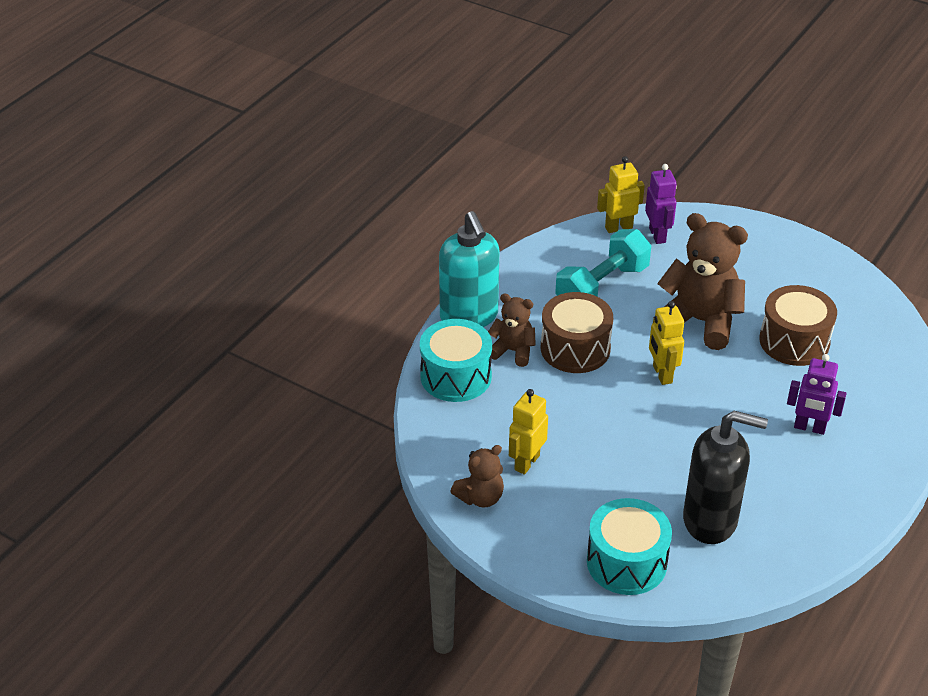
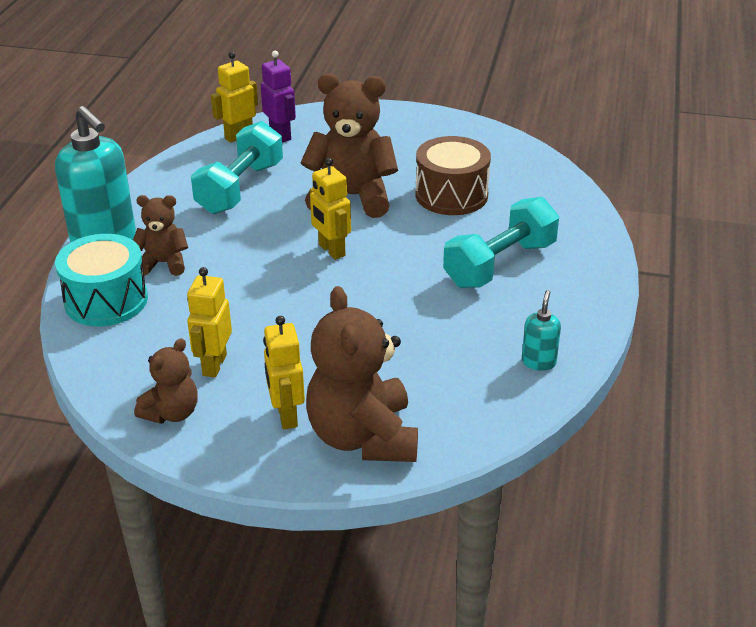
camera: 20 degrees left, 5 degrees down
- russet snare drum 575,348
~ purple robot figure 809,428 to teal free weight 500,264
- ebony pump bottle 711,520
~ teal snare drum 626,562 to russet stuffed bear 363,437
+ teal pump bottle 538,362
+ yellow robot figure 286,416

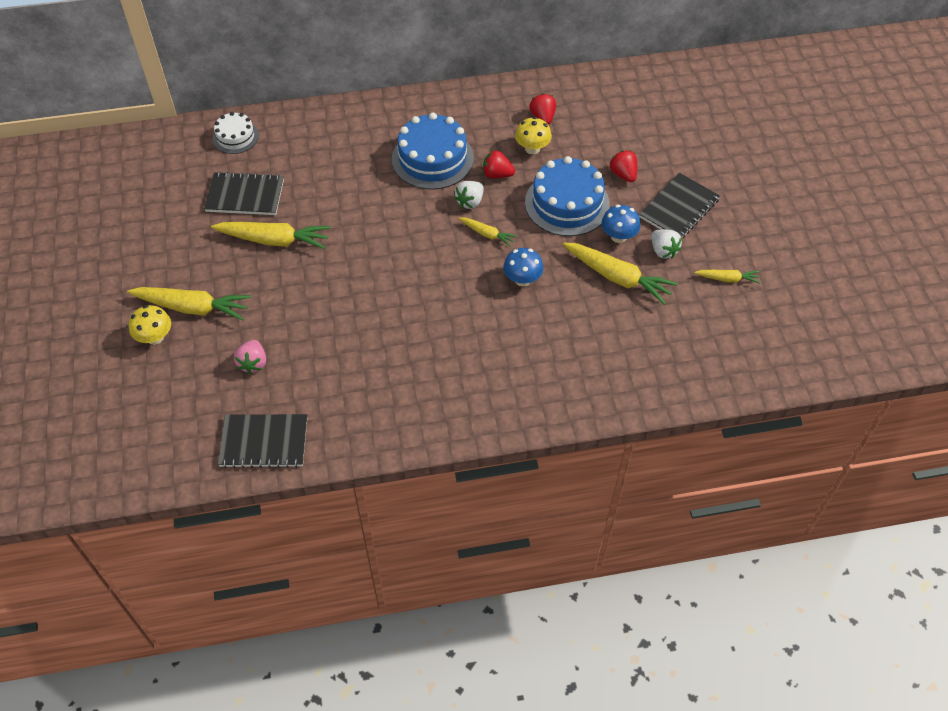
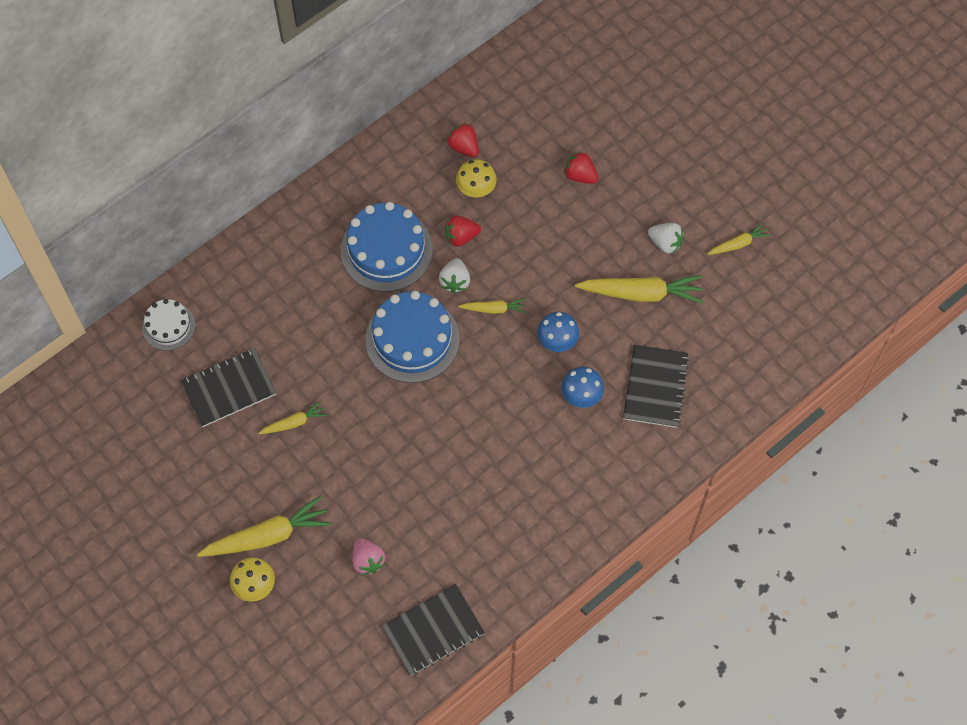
camera: 30 degrees left, 10 degrees up
~ cobalt cake 567,203 to 412,339
~ ebony notepad 679,208 to 655,387
~ cobalt mushroom 618,236 to 581,395
~ yellow root vegetable 274,240 = 294,423 x0.53

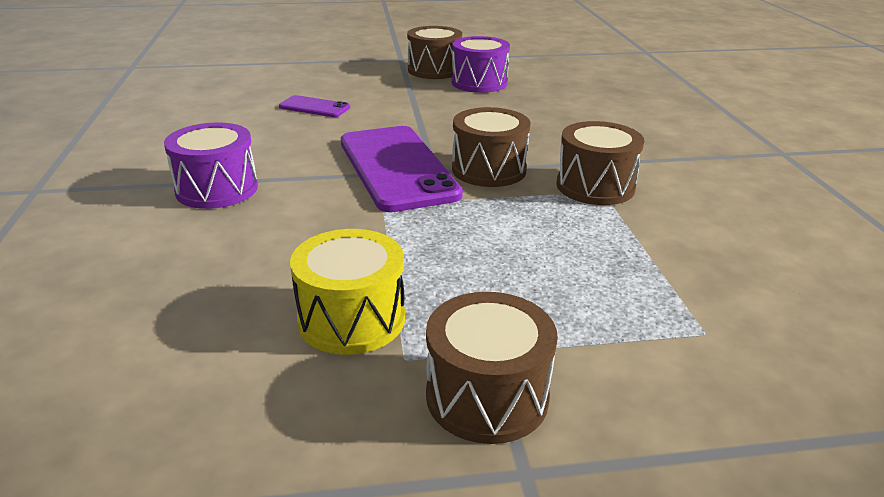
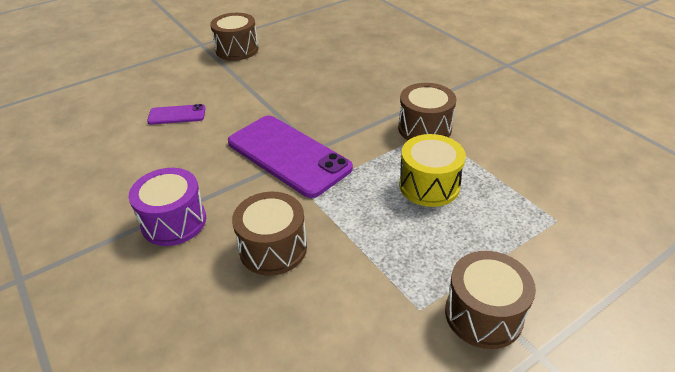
camera: 25 degrees left, 10 degrees up
- purple snare drum 479,83
~ russet snare drum 489,170 to 273,248
~ yellow snare drum 351,319 to 429,185

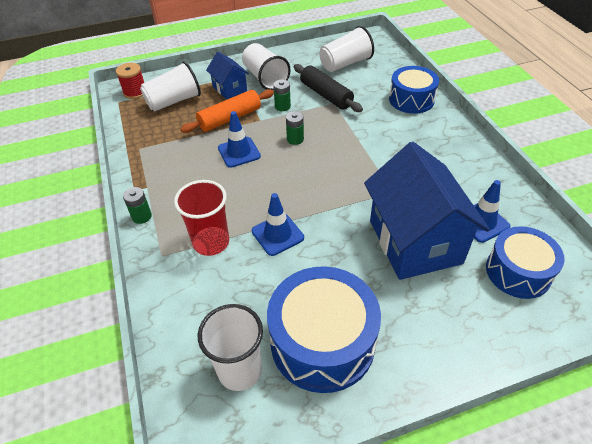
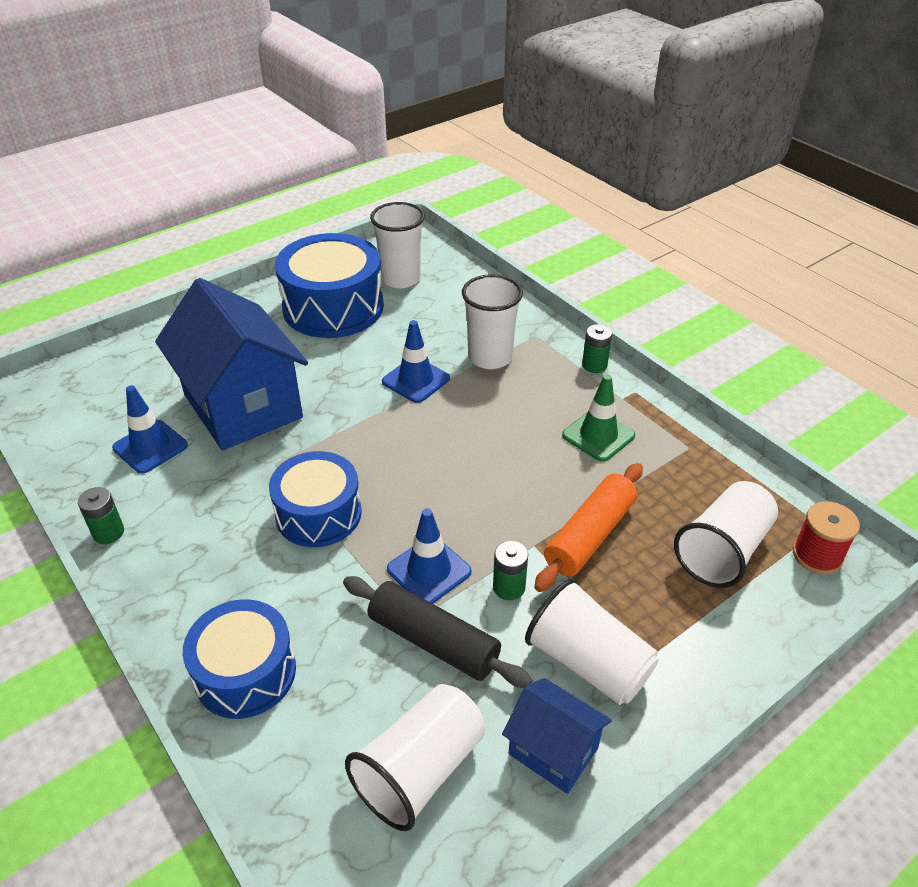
camera: 160 degrees right, 5 degrees down
~ cobalt cottage 230,89 to 553,751
~ cobalt road cone 239,152 to 429,570
~ leaf-green power cell 295,139 to 108,532
~ scarlet beaker 211,242 to snow-white beaker 490,357
~ cobalt snare drum 518,272 to 318,514
+ leaf-green road cone 598,435

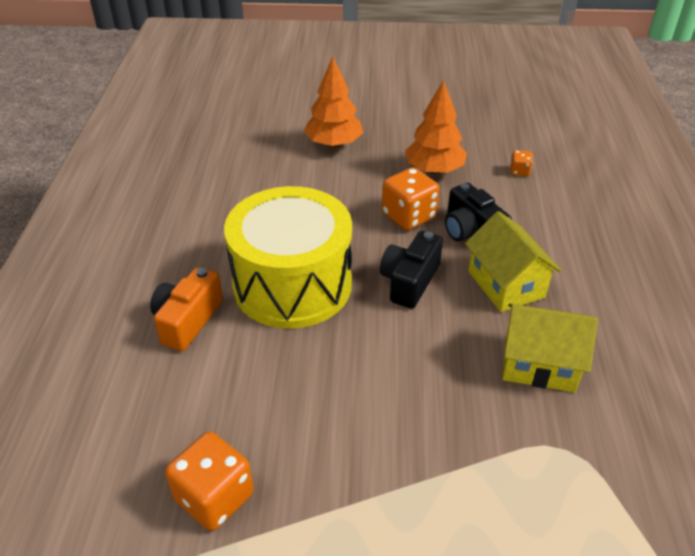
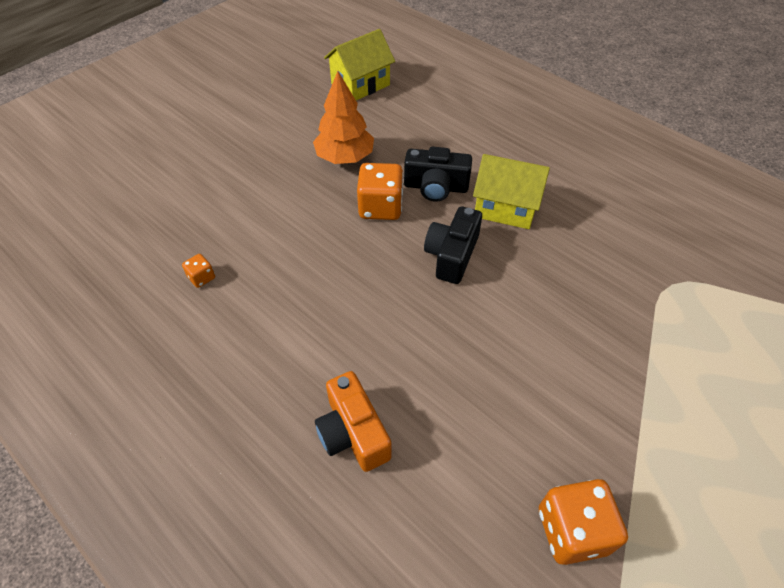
camera: 50 degrees left, 10 degrees up
- orange tree 334,144
~ orange game die 519,171 to 201,277
- yellow snare drum 292,284
~ ebony compact camera 409,281 = 451,255 45 degrees clockwise
~ yellow cottage 539,364 to 360,84

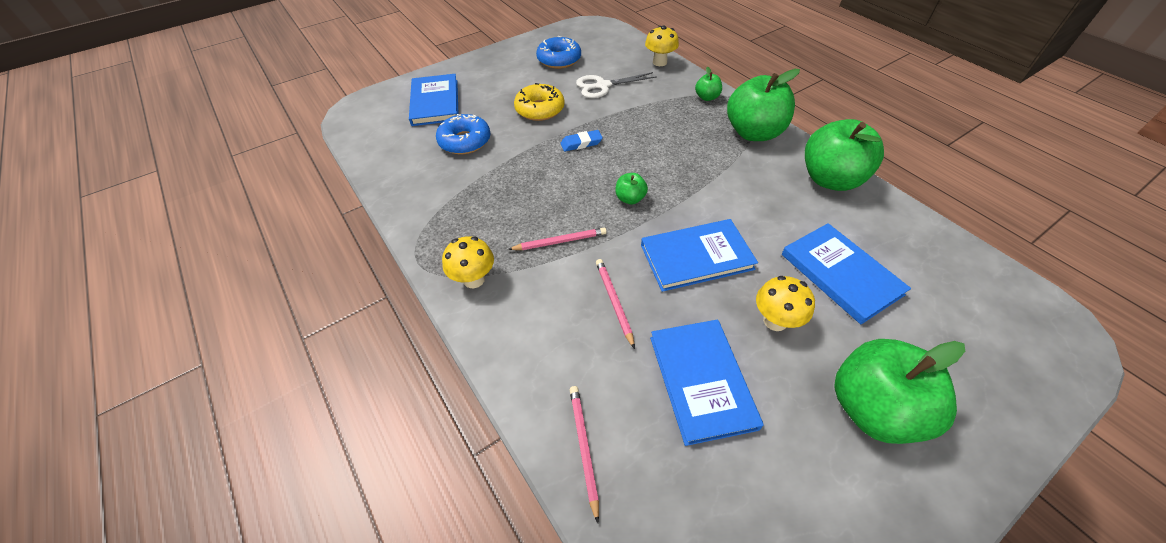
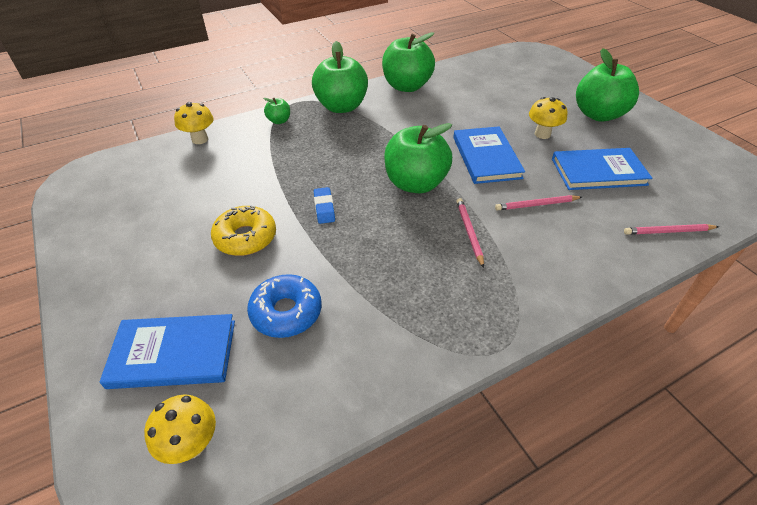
camera: 85 degrees left, 5 degrees down
- cobalt doughnut 559,59
- snow-white scissors 603,86
~ leaf-green toy apple 630,199 = 415,183 x2.21
- cobalt hardcover 840,274
~ yellow mushroom 474,279 to 192,444

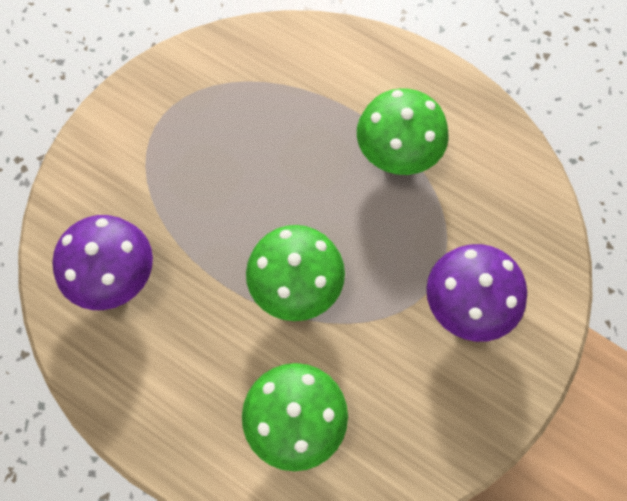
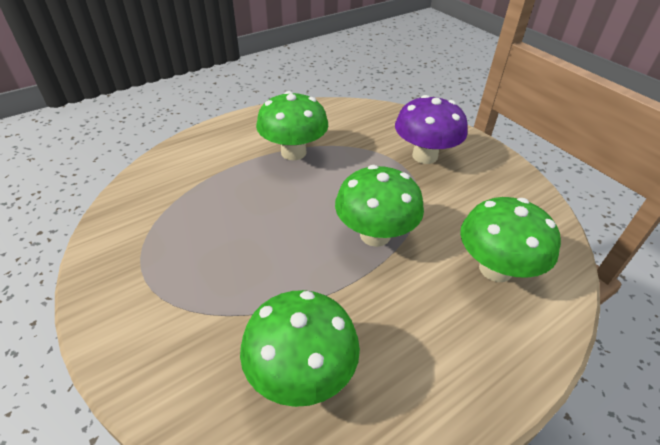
camera: 70 degrees left, 25 degrees down
~ purple mushroom 115,277 to leaf-green mushroom 301,374

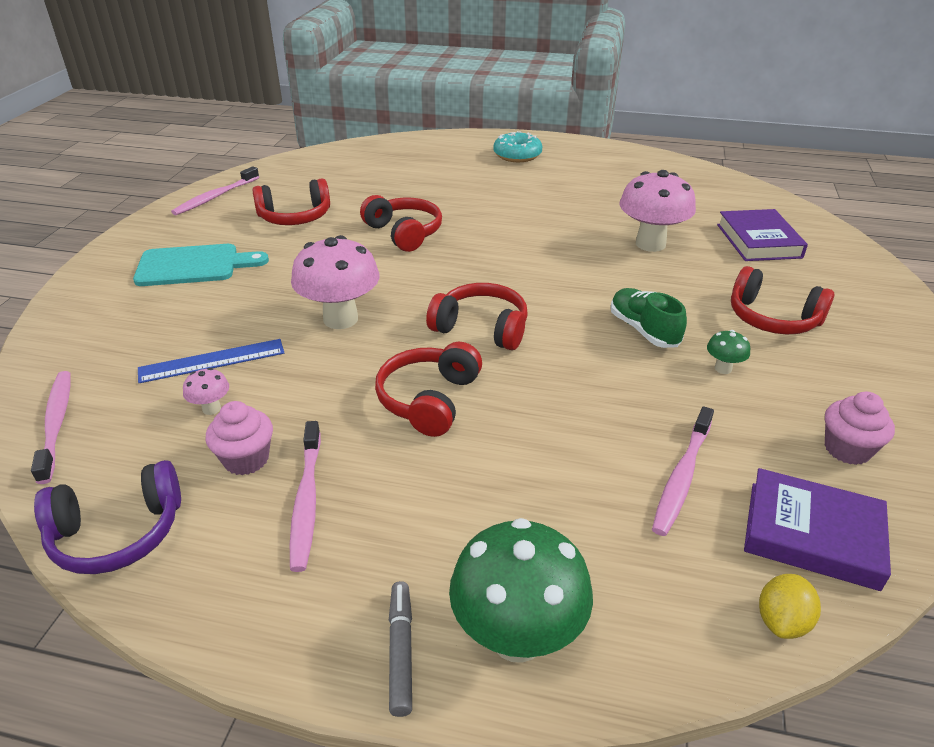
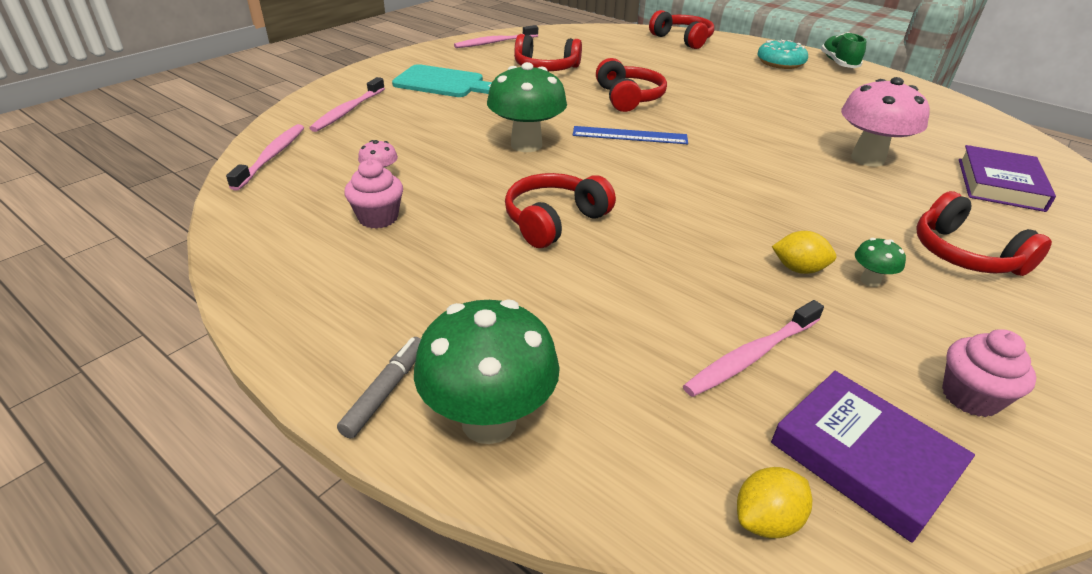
camera: 25 degrees right, 0 degrees up
~ pink mushroom 340,319 to leaf-green mushroom 526,145
~ scarlet headset 481,328 to 682,39
~ leaf-green sneaker 643,330 to 838,63
~ cobalt ruler 212,361 to 630,135
~ pink toothbrush 306,500 to 348,111
- purple headset 118,533
+ yellow citrus fruit 798,269

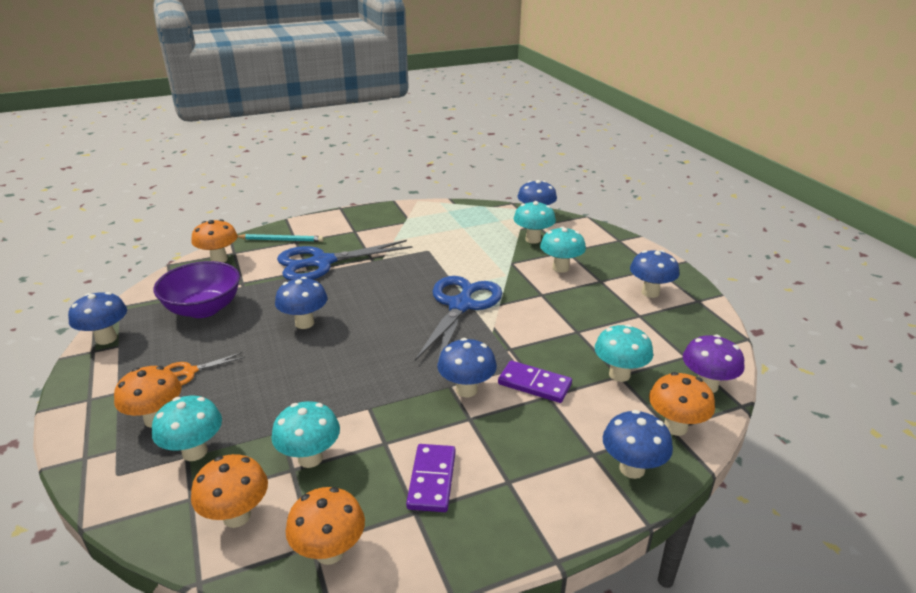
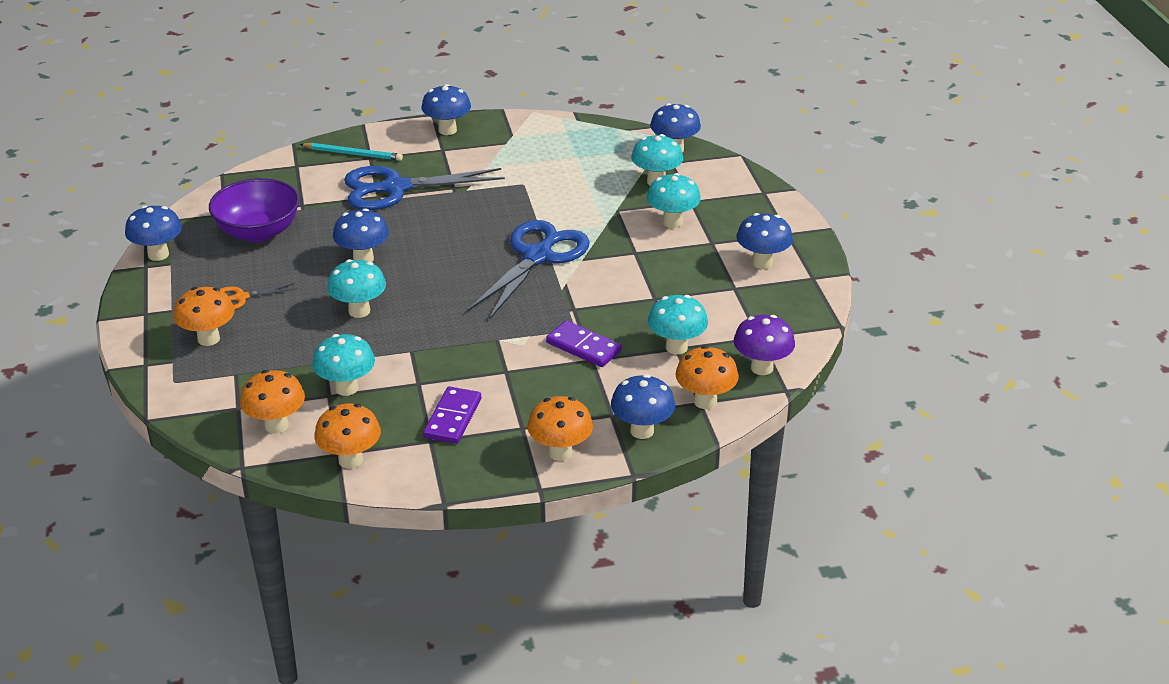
camera: 10 degrees right, 5 degrees up
~ orange mushroom 219,259 to 560,452
~ cobalt mushroom 466,390 to 447,130
~ teal mushroom 195,452 to 359,311

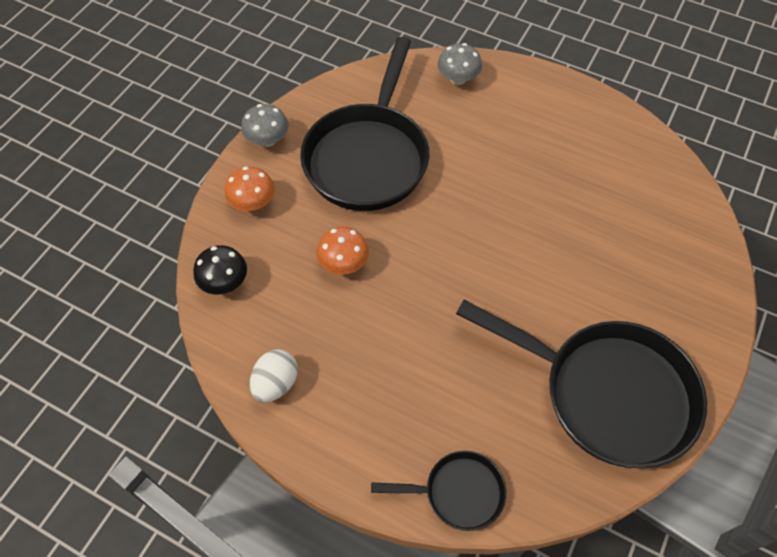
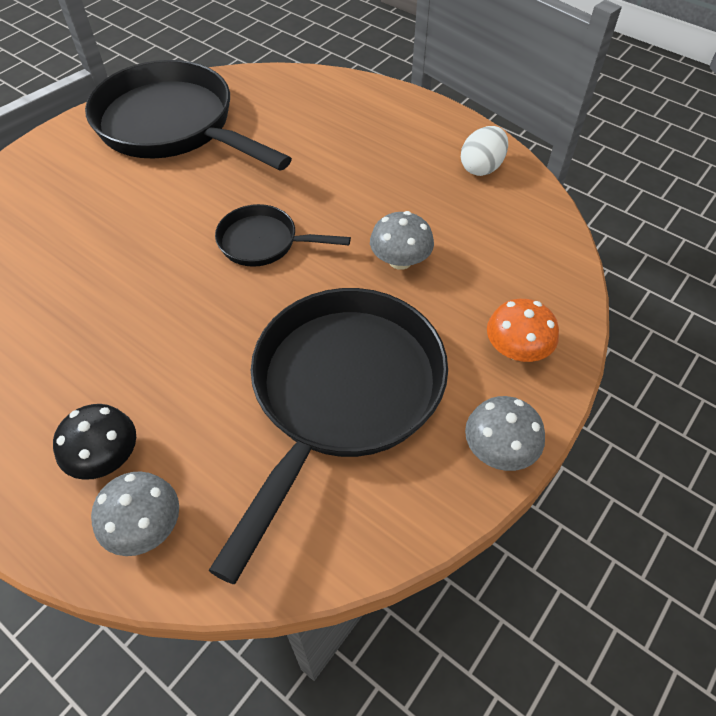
camera: 170 degrees left, 5 degrees down
~ orange mushroom 343,263 to ash-grey mushroom 400,260
~ ebony mushroom 224,282 to 106,457
~ ebony pan 458,492 to 263,242

